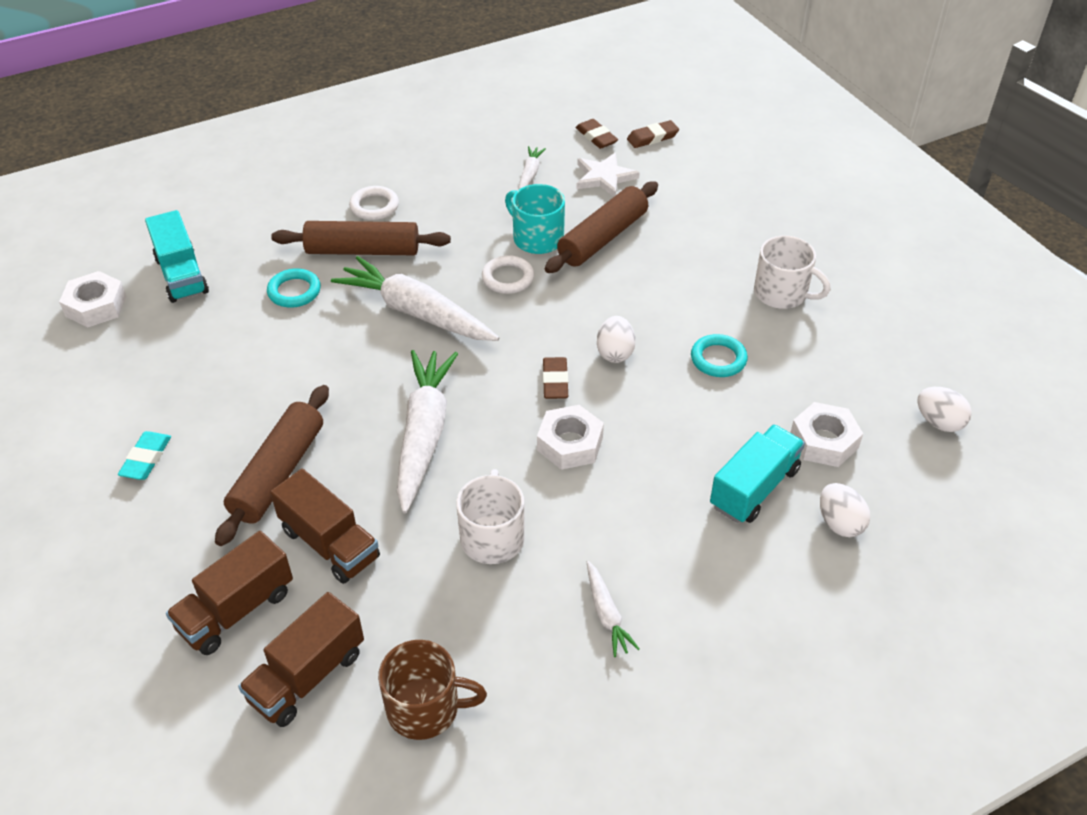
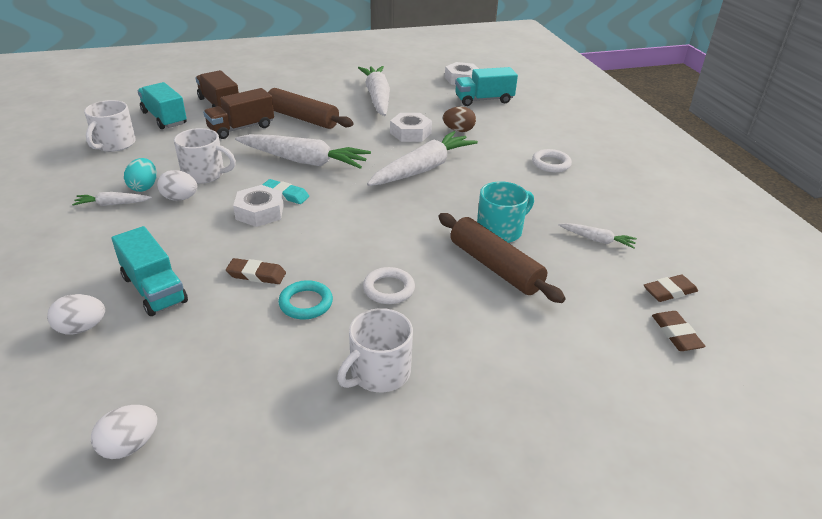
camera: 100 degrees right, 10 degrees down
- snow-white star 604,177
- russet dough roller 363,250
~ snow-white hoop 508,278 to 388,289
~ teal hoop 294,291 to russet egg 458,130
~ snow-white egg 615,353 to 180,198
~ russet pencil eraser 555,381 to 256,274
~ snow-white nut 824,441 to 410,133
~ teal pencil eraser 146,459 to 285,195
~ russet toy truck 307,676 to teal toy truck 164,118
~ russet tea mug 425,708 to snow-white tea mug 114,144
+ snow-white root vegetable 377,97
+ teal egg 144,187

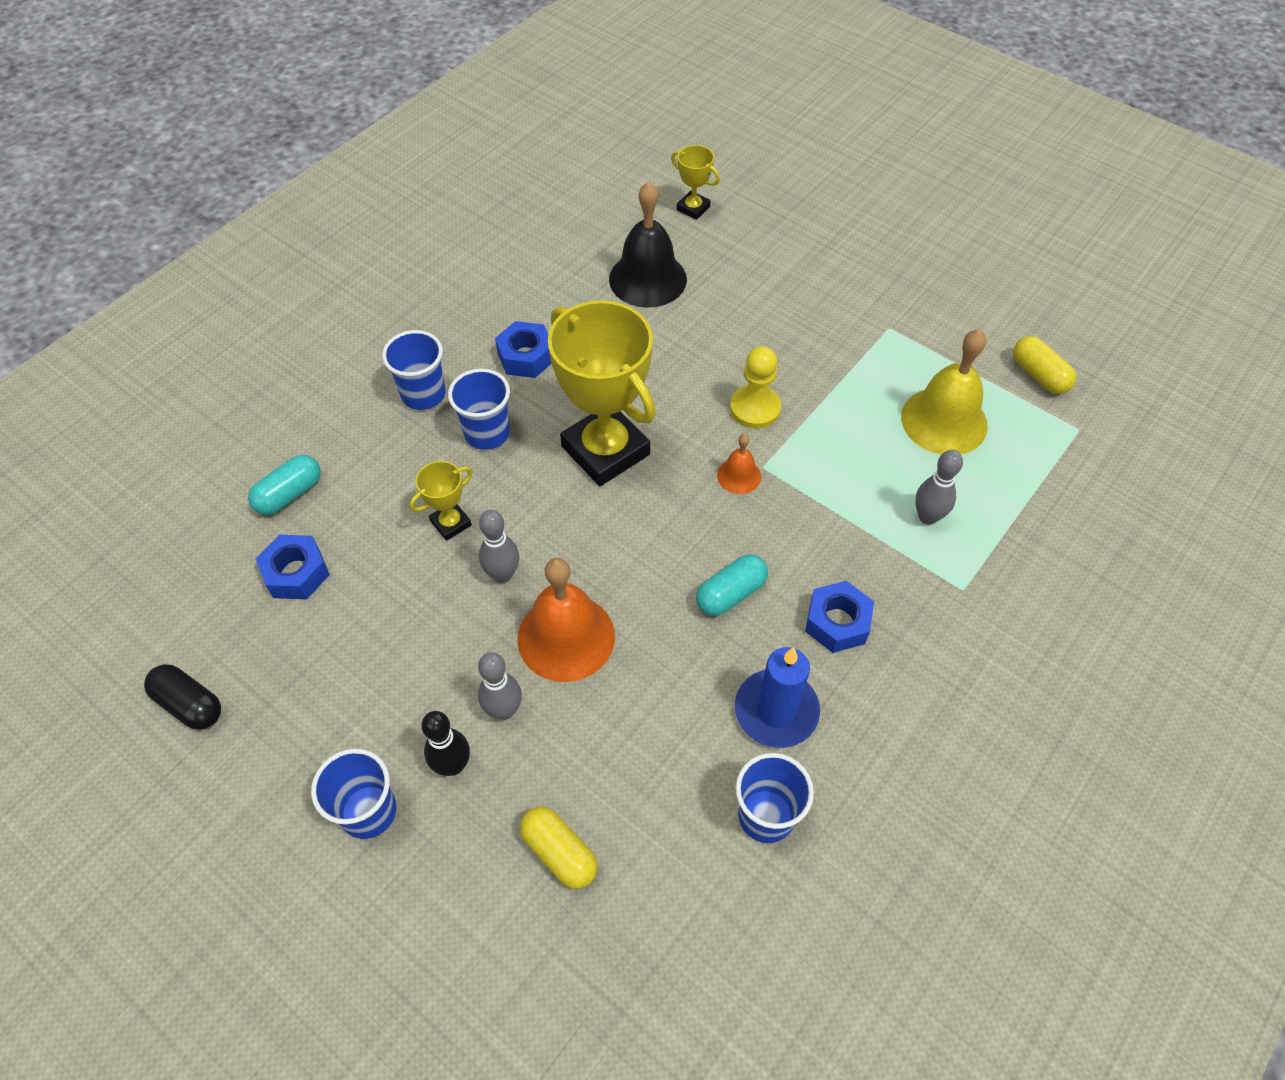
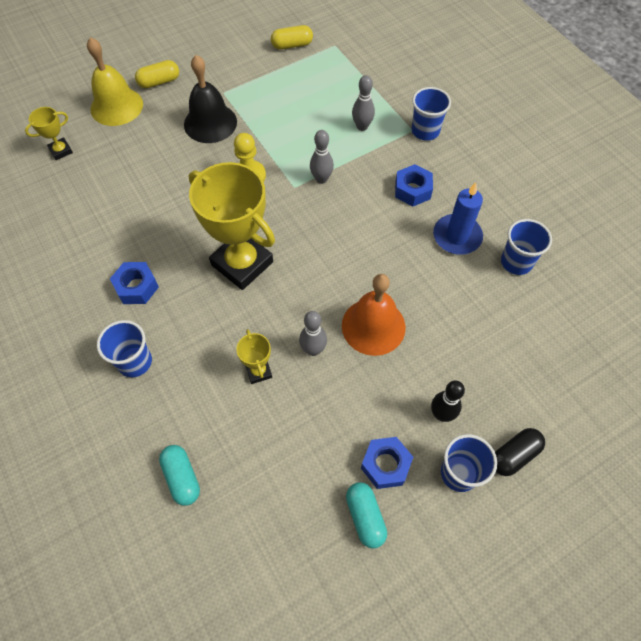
camera: 70 degrees left, 5 degrees up
~ ebony school bell 647,279 to 210,123
~ yellow prize cup 605,450 = 242,263 60 degrees clockwise
~ yellow school bell 944,421 to 116,106
~ cobalt beaker 487,433 to 425,131
- orange school bell 739,476
~ cobalt nut 296,573 to 385,465
~ teal pill 731,593 to 365,517
~ ash-grey skittle 504,710 to 321,179
~ ebony pill 189,704 to 514,455
~ yellow pill 559,853 to 159,82

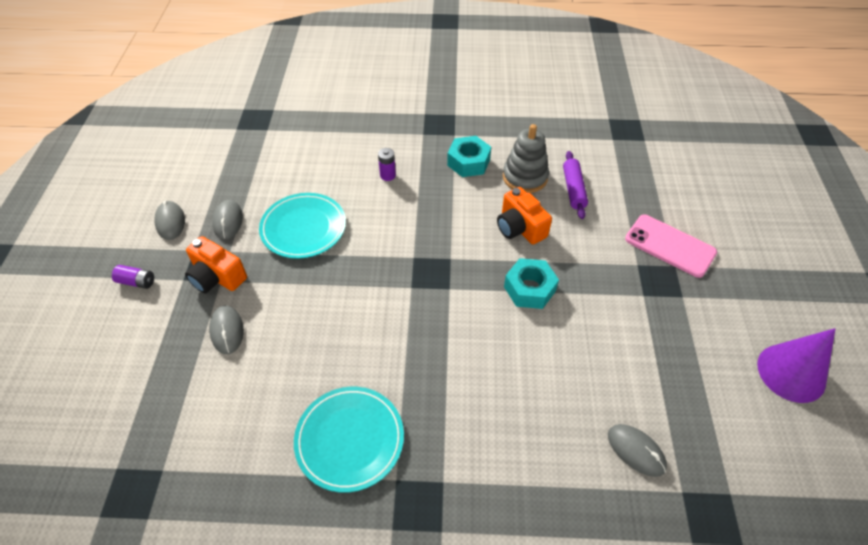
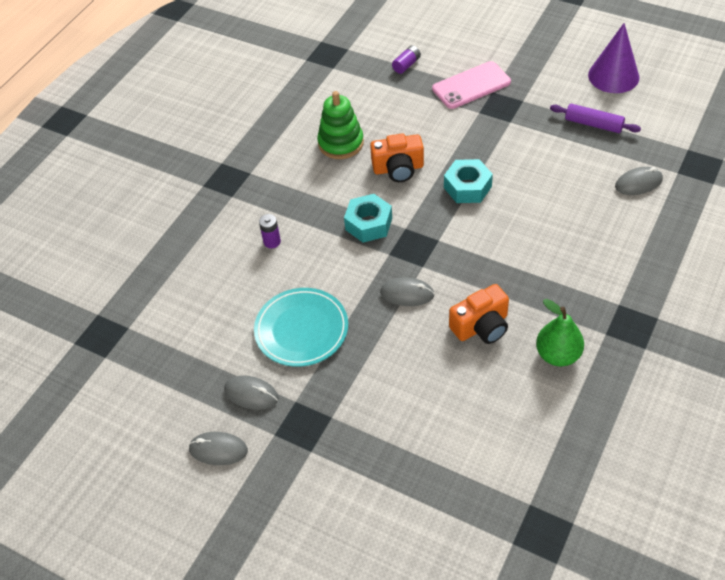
camera: 60 degrees left, 0 degrees up
~ ash-grey stacking toy 525,177 to leaf-green stacking toy 341,143
~ teal nut 468,162 to 368,224
~ purple dough roller 573,189 to 593,124
~ orange compact camera 217,277 to 481,326
~ purple power cell 137,282 to 406,65
~ ash-grey mouse 227,330 to 407,293
~ teal flat dish 349,439 to leaf-green pear 557,355

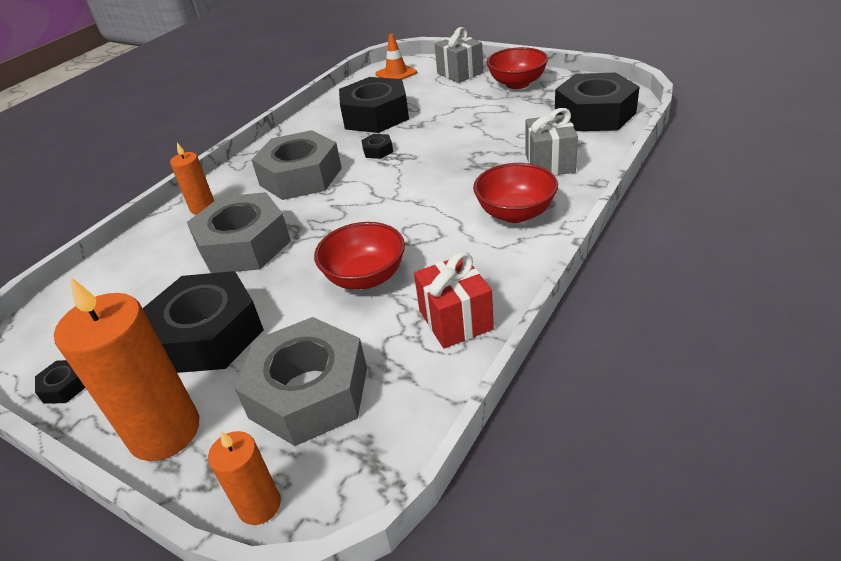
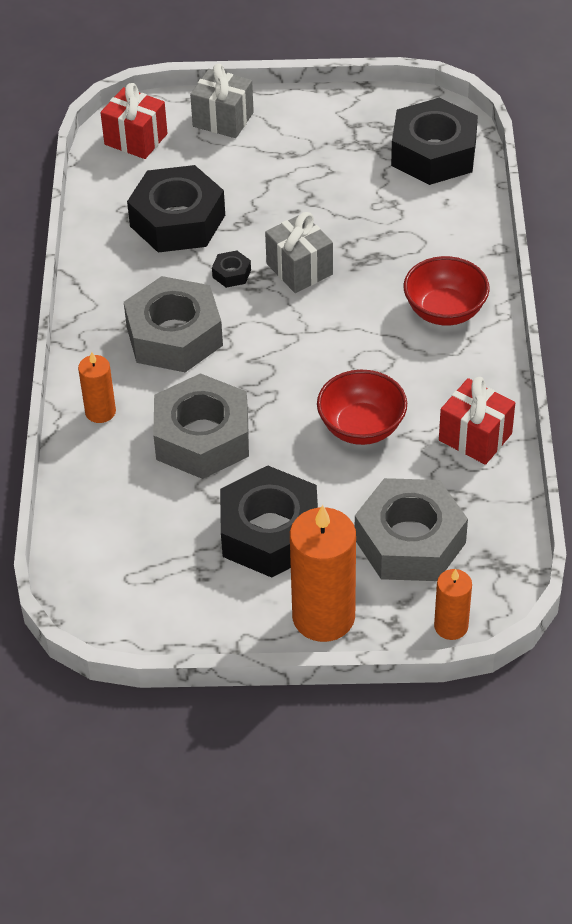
camera: 35 degrees left, 10 degrees up
~ orange road cone 396,73 to scarlet present 136,139
- scarlet deep dish 517,83
~ ash-grey present 549,163 to 299,269
- ebony nut 65,386

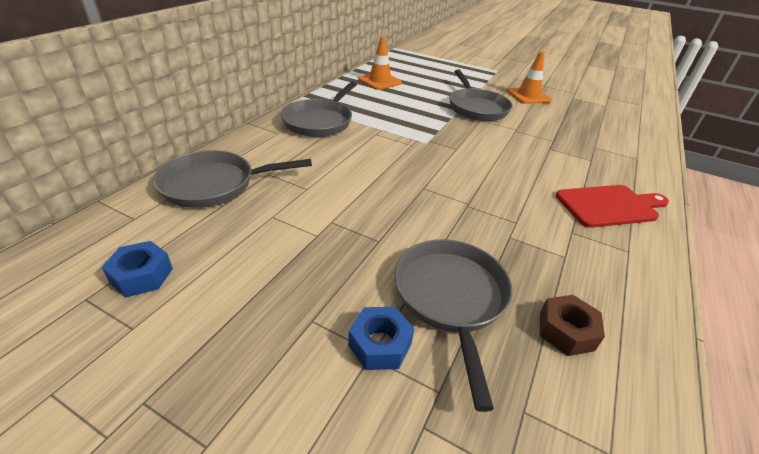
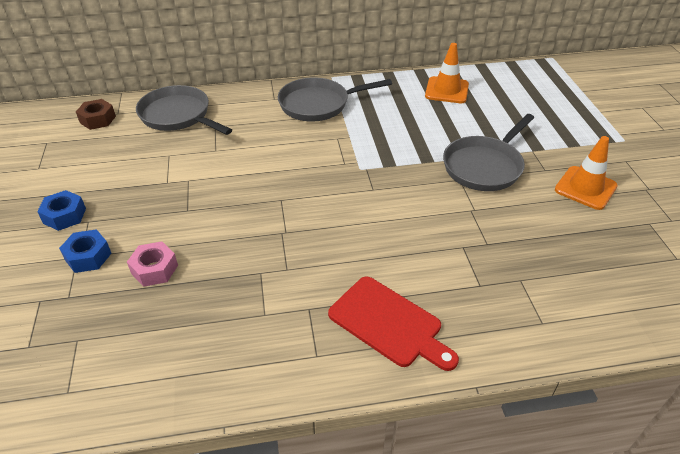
camera: 55 degrees right, 5 degrees up
~ ash-grey pan 451,298 to pink nut 154,269
~ cobalt nut 142,275 to 64,216
~ russet nut 566,331 to 98,119

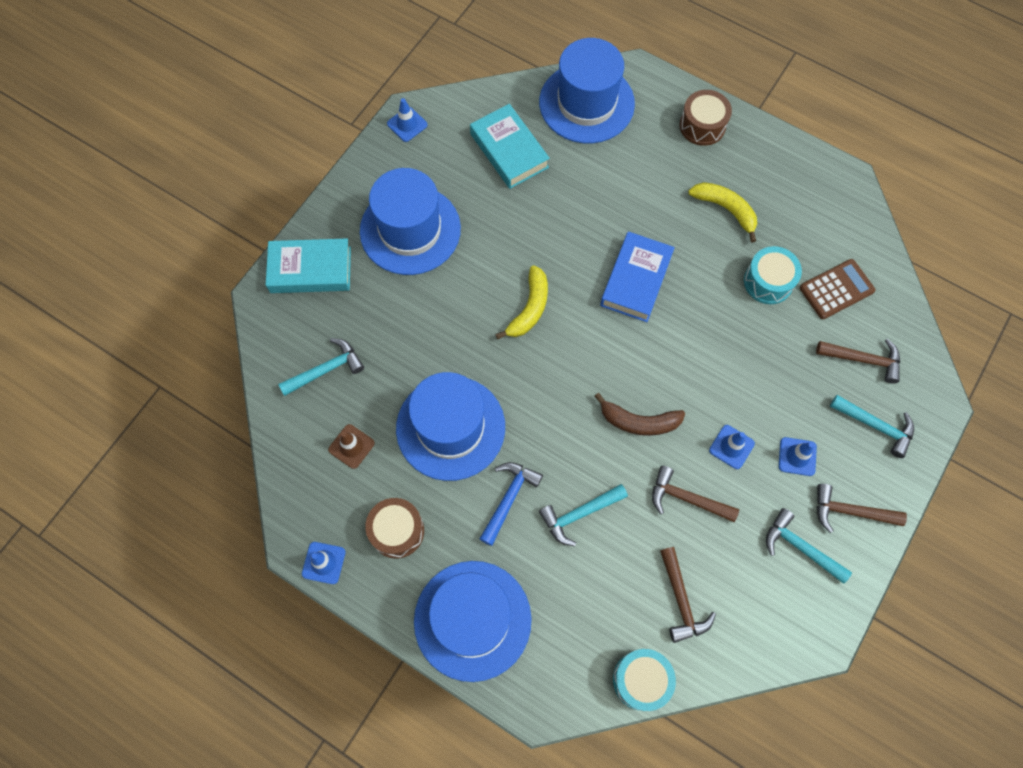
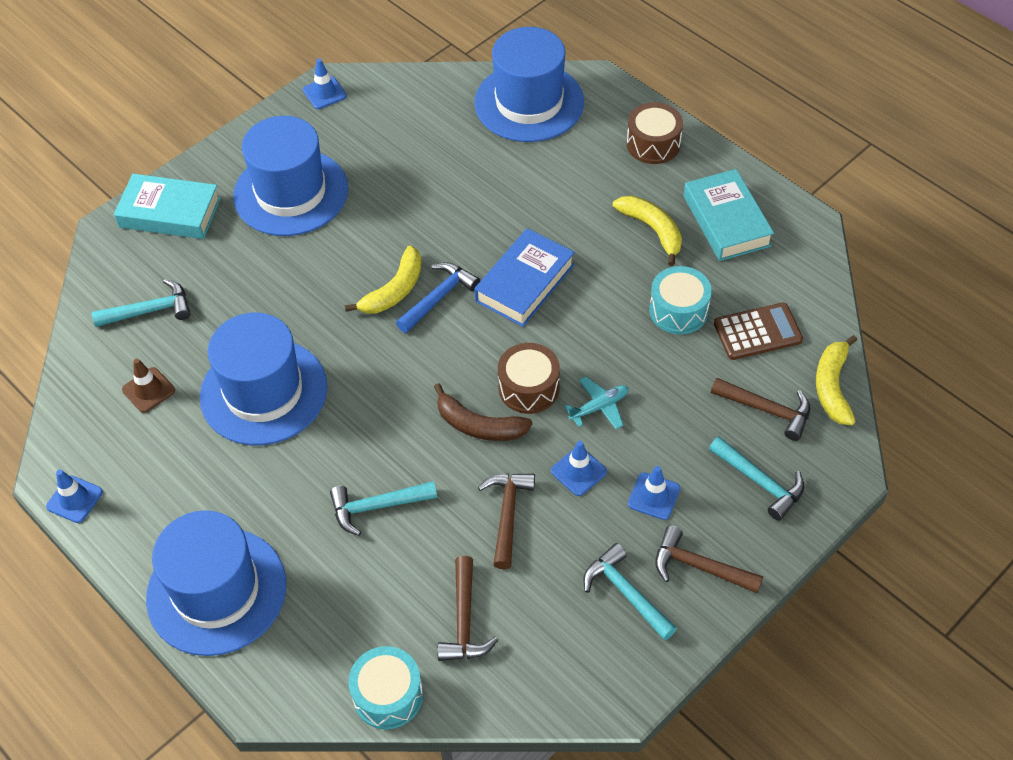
camera: 15 degrees right, 15 degrees down
~ teal hardcover 509,151 to 726,221
~ cobalt claw hammer 509,499 to 438,297
~ russet claw hammer 686,498 = 507,515 60 degrees clockwise
~ russet snare drum 397,531 to 529,388
+ yellow toy banana 832,387
+ teal toy plane 599,407

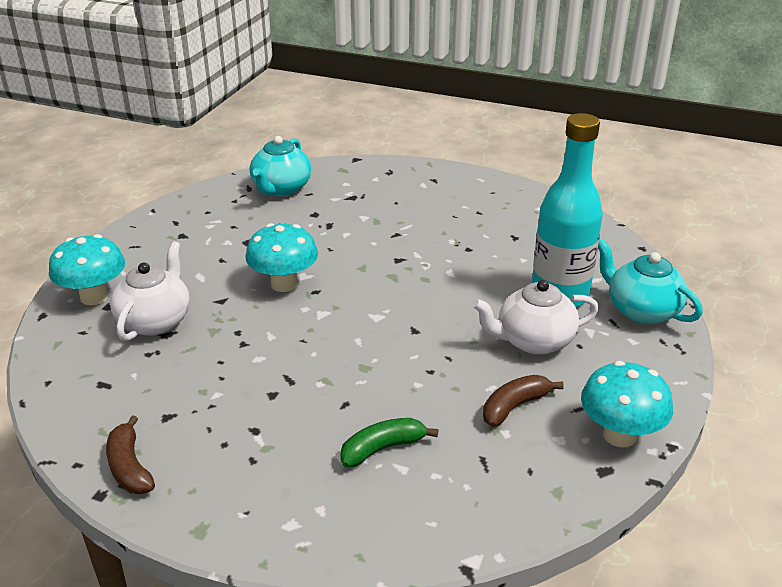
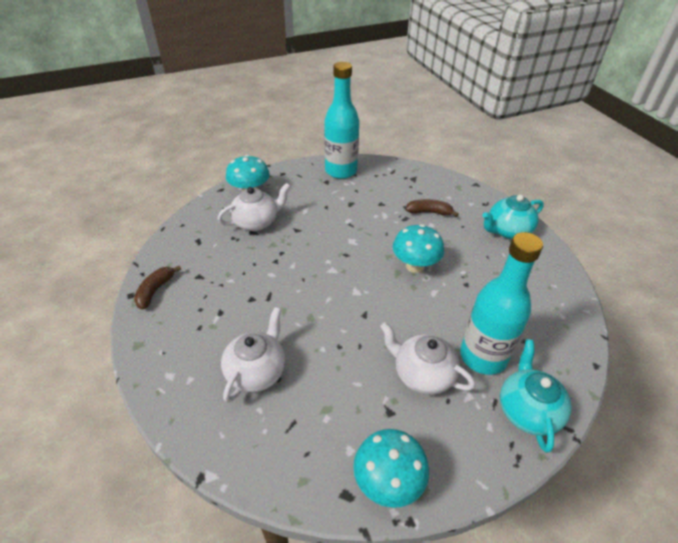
camera: 45 degrees right, 10 degrees up
~ teal tea pot 281,189 to 507,231
~ teal mushroom 284,284 to 415,266
~ russet toy banana 514,406 to 429,212
~ leaf-green toy banana 383,448 to snow-white tea pot 257,371
+ teal drink bottle 341,171

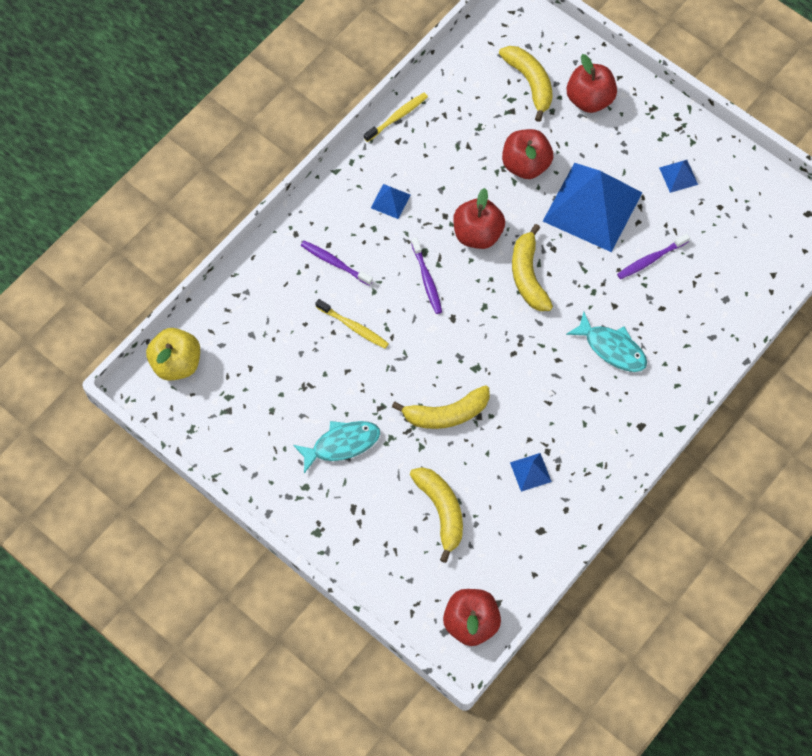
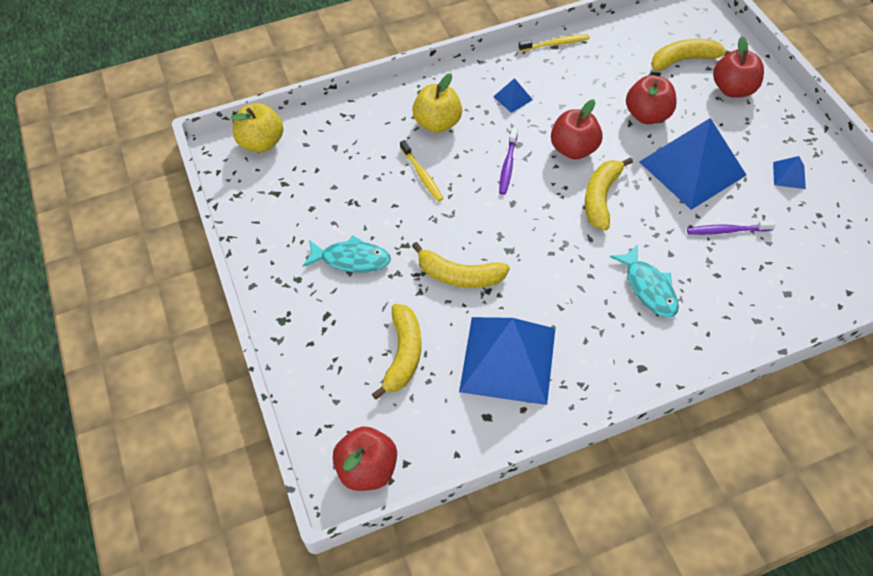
camera: 30 degrees right, 10 degrees down
~ yellow toy banana 530,83 = 685,60 105 degrees counterclockwise
~ purple toothbrush 335,263 to yellow toy apple 437,123
~ cobalt pyramid 530,472 = 508,359 x2.48

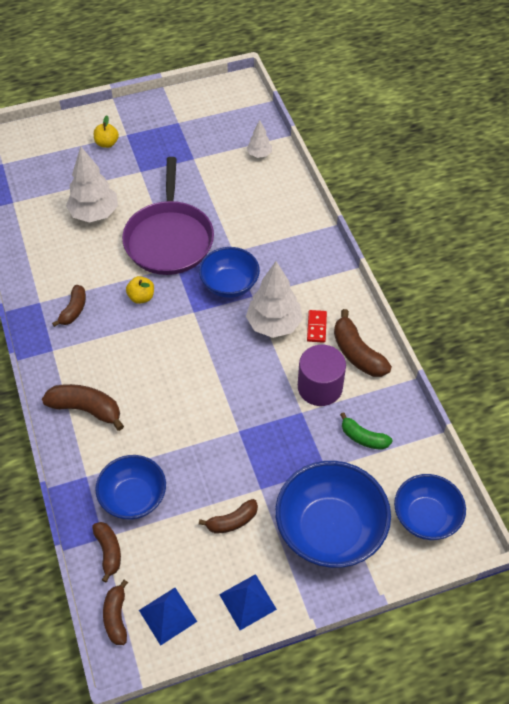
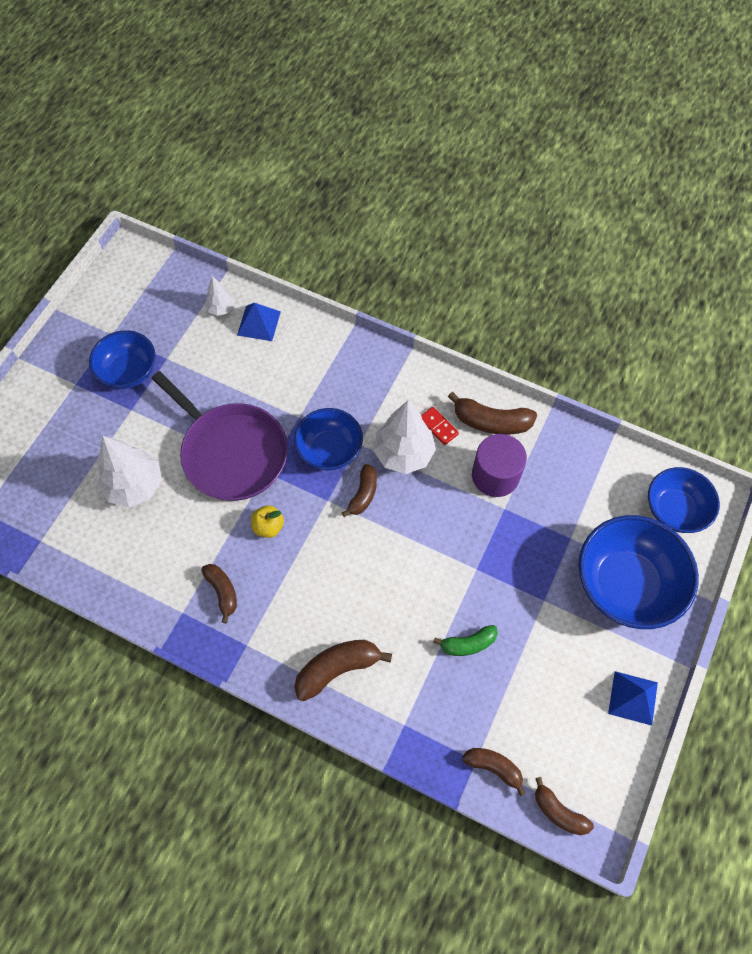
camera: 45 degrees left, 10 degrees up
- yellow toy apple 107,143
~ leaf-green toy banana 363,438 to 468,644
~ cobalt deep dish 133,498 to 129,371
~ russet toy banana 232,521 to 363,494
~ cobalt pyramid 167,615 to 258,323

